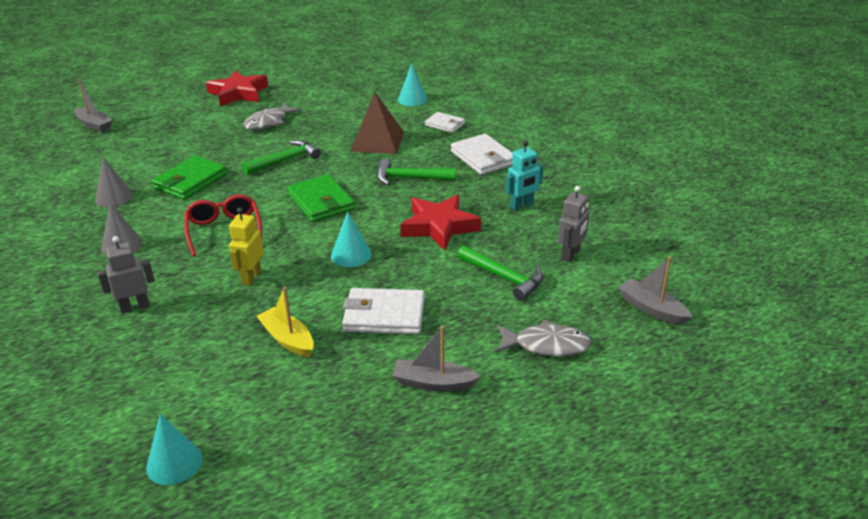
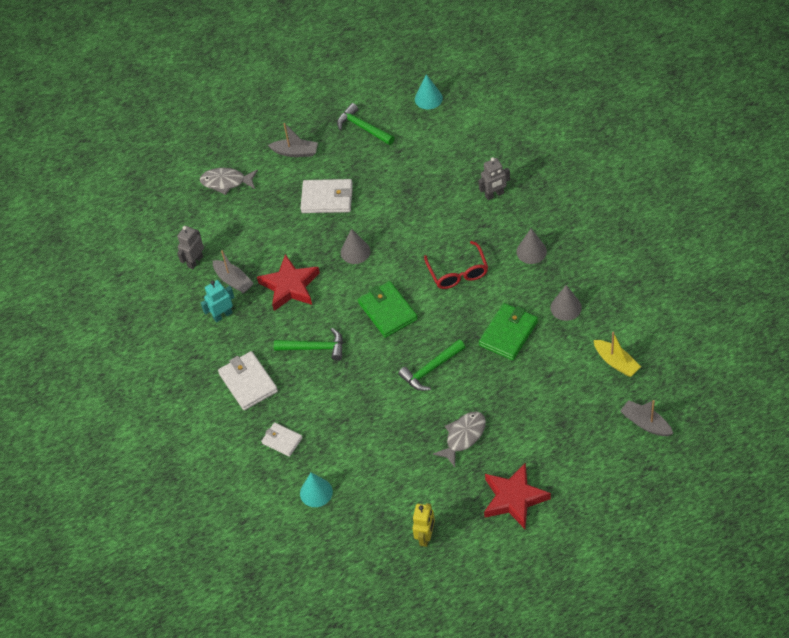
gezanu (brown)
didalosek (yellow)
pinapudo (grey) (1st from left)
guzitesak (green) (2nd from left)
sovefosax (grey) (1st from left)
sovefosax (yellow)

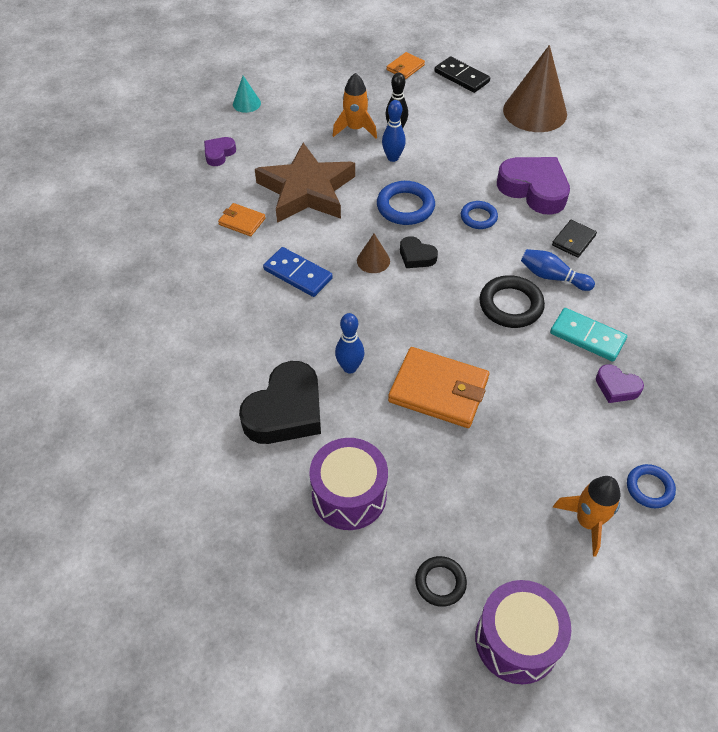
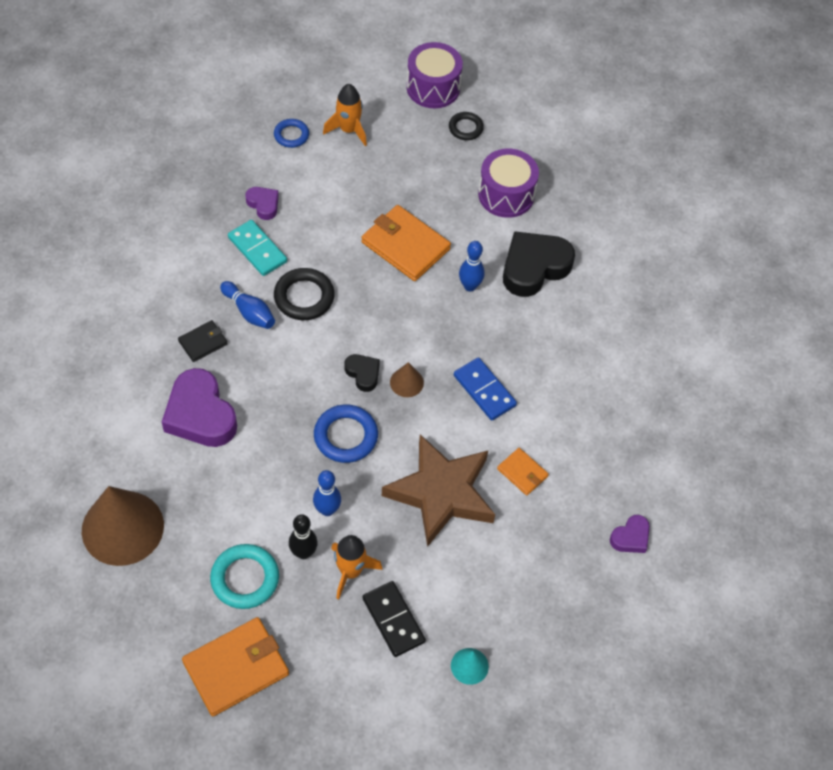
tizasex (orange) (1st from left)
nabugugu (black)
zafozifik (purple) (3rd from left)
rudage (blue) (2nd from left in the first image)
rudage (turquoise)

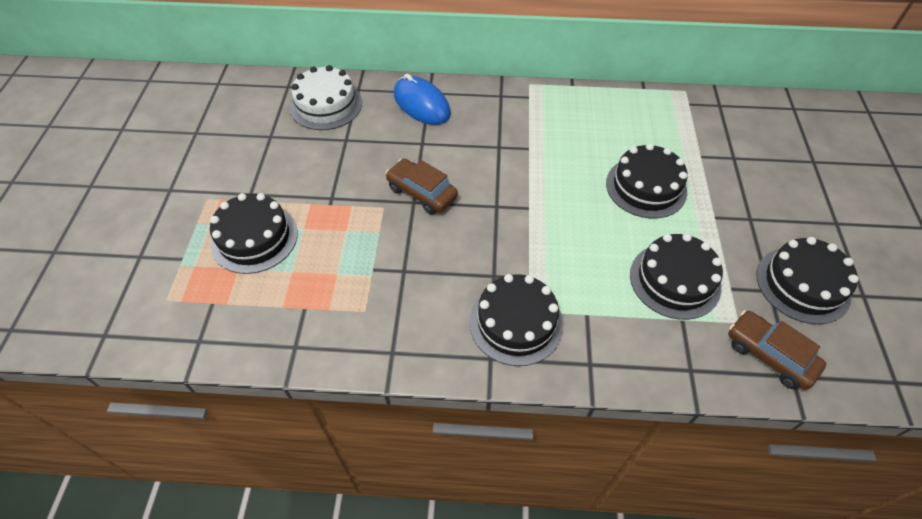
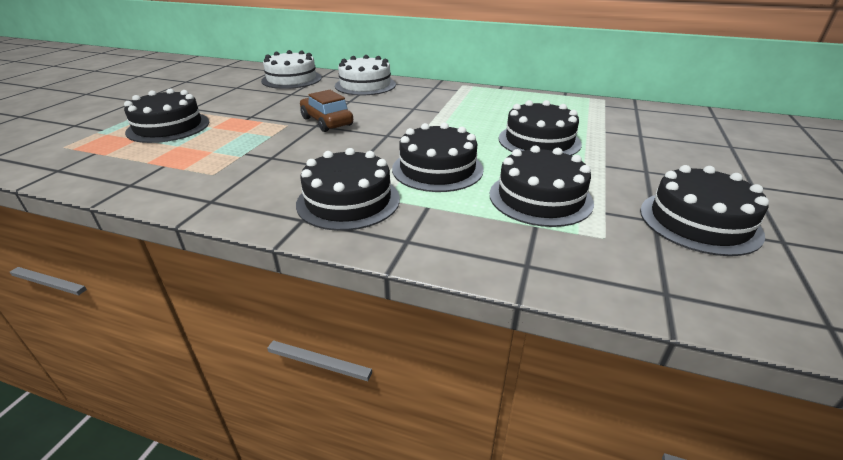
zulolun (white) (2nd from left)
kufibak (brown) (2nd from left in the first image)
zulolun (black) (3rd from left)

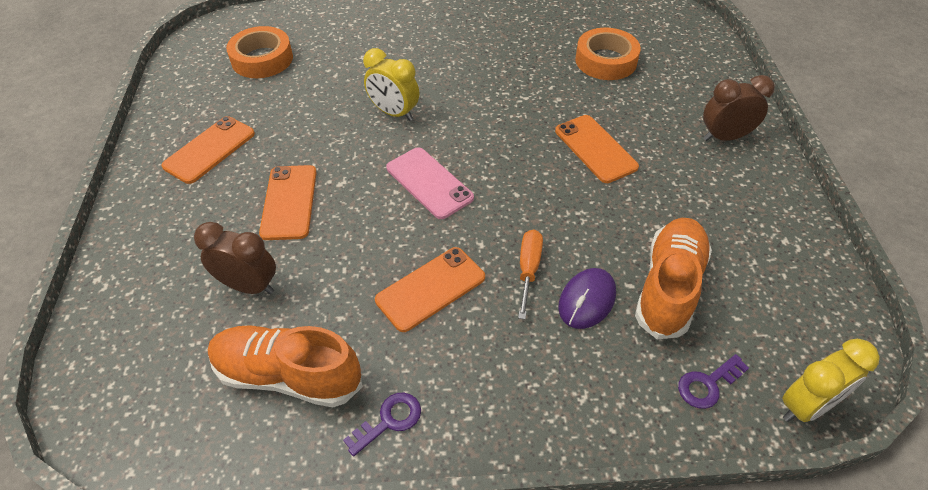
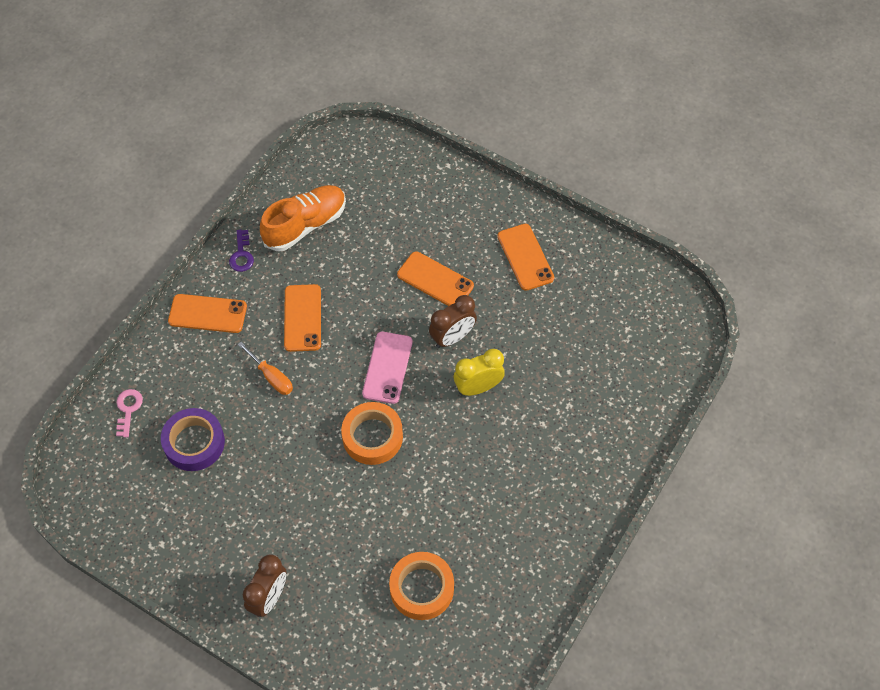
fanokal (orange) (1st from left)
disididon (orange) (1st from left)
disididon (pink)
fanokal (purple)
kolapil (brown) (2nd from left)
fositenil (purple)
kolapil (yellow) (2nd from left in the first image)
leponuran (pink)

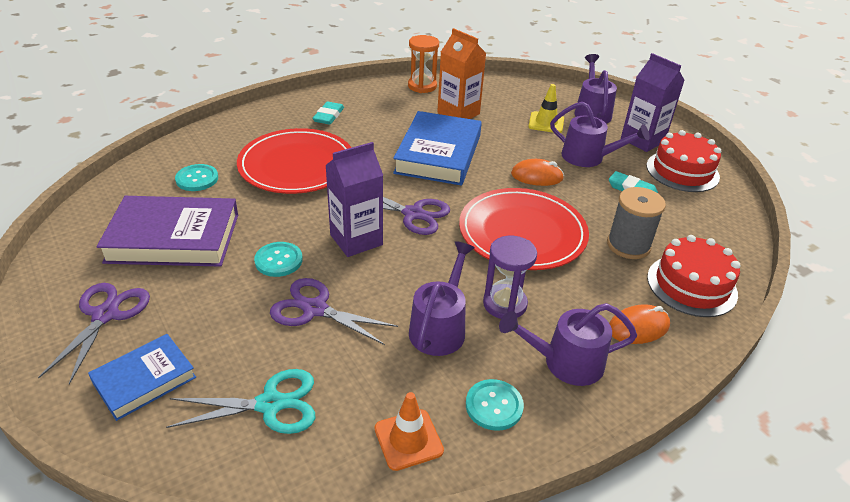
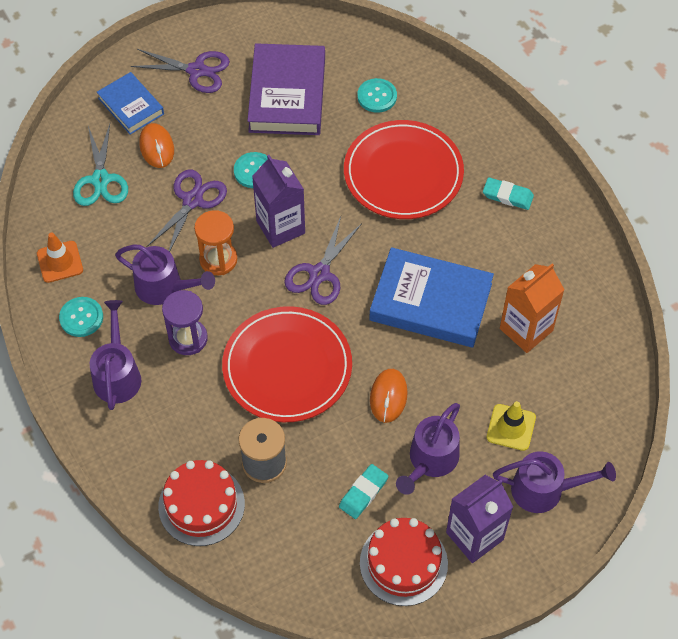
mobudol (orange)
fositenil (orange) (1st from left)

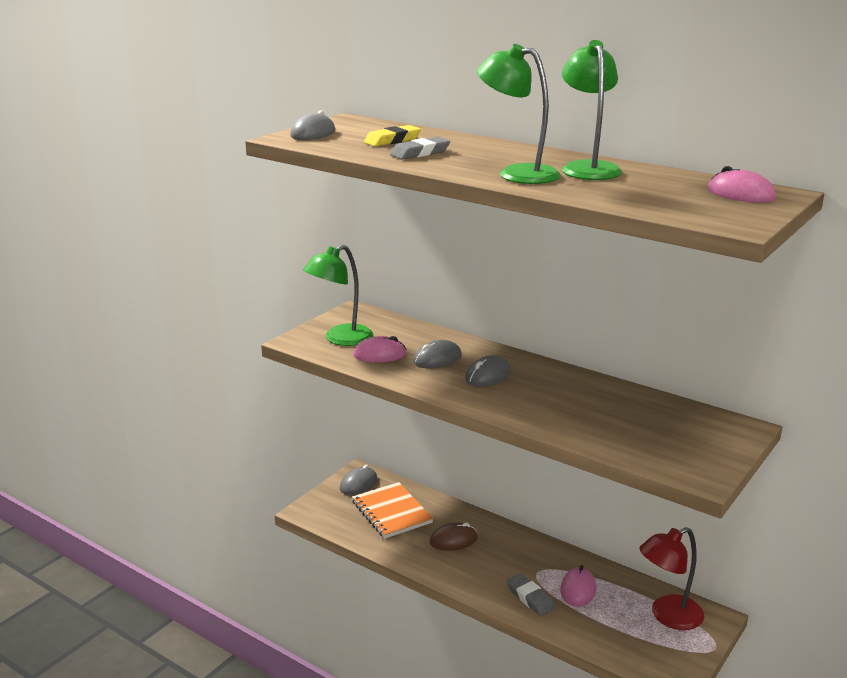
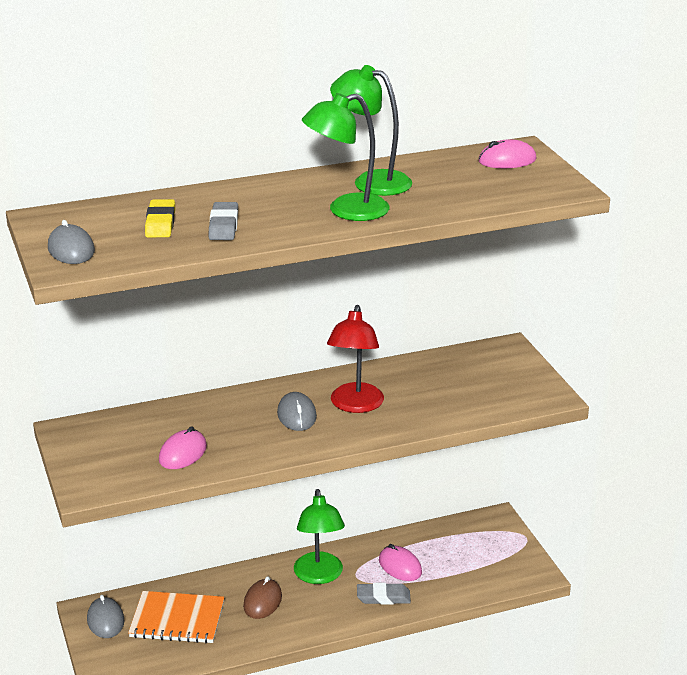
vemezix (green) (1st from left)
fositenil (grey) (3rd from left in the first image)
vemezix (red)

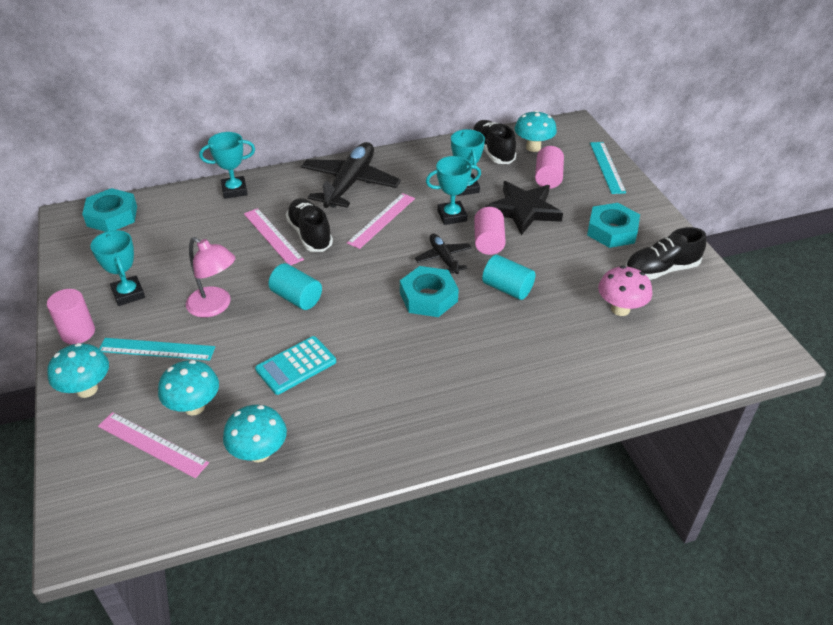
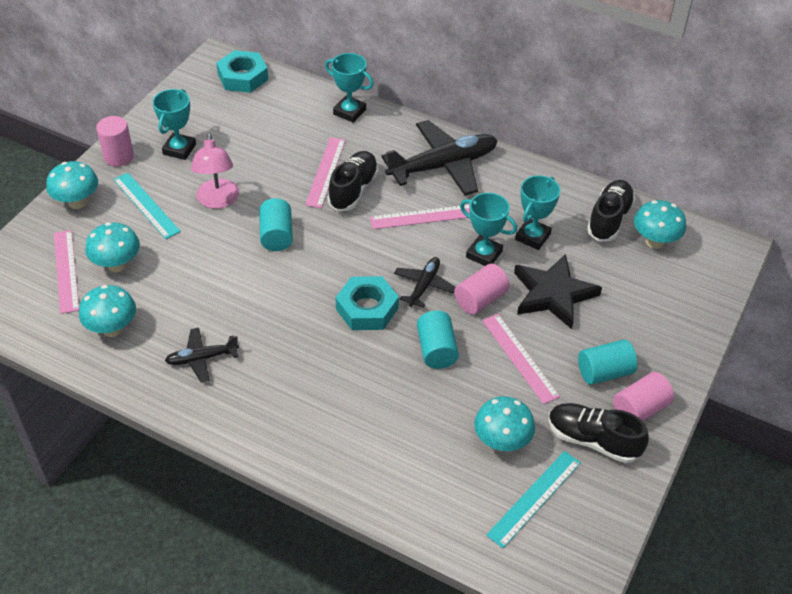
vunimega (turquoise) (2nd from left)
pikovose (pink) (3rd from left)
pikovose (turquoise) (3rd from left)
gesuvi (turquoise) (4th from left)
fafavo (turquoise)
vunimega (pink) (4th from left)
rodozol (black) (1st from left)

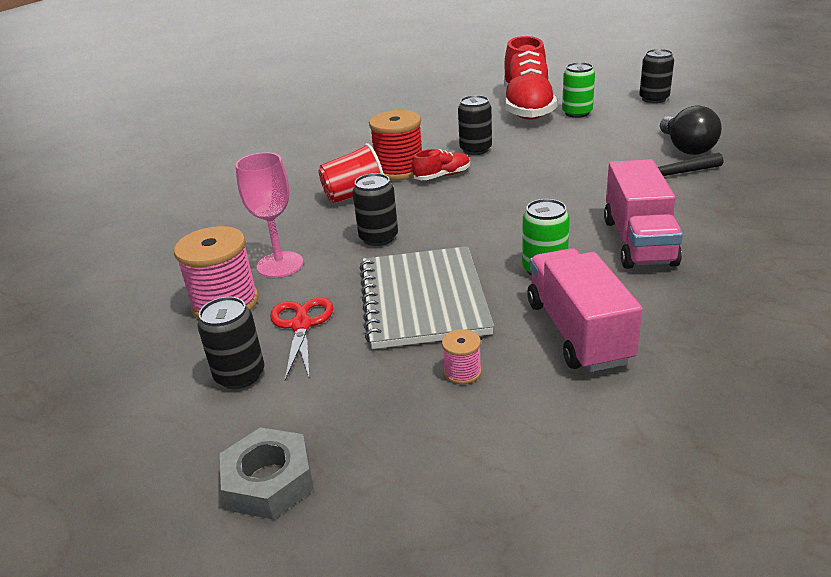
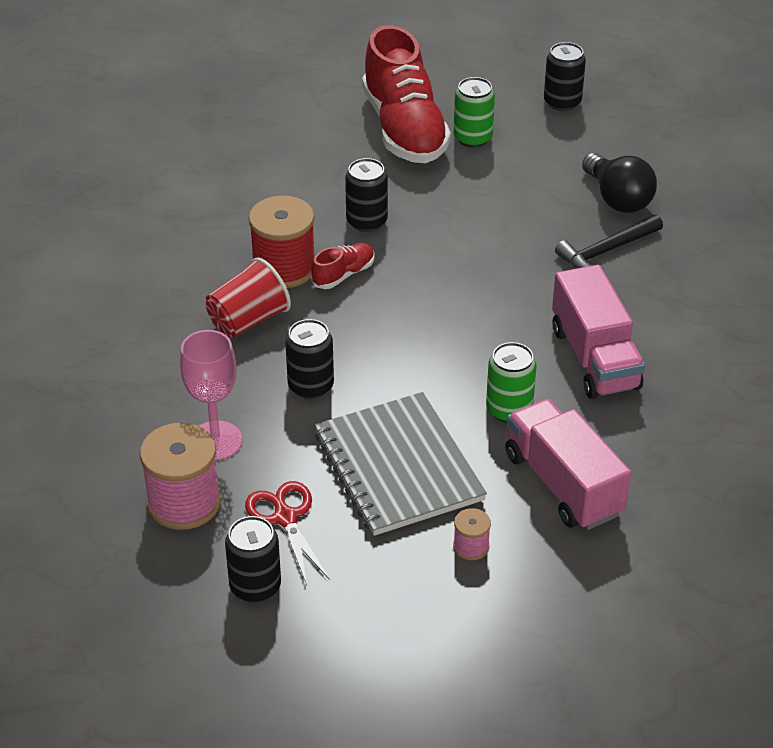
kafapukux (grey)

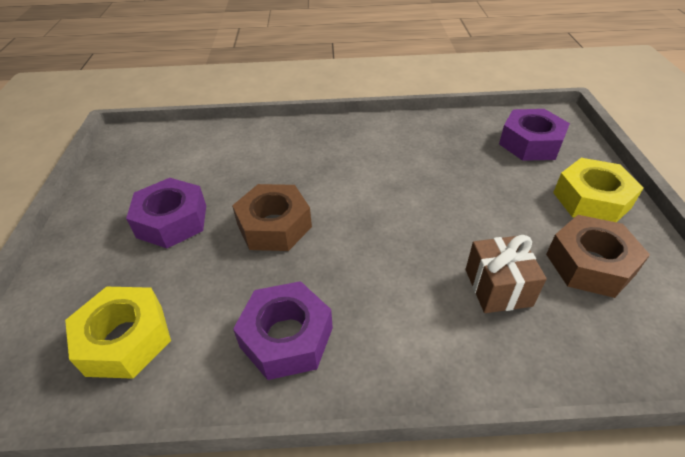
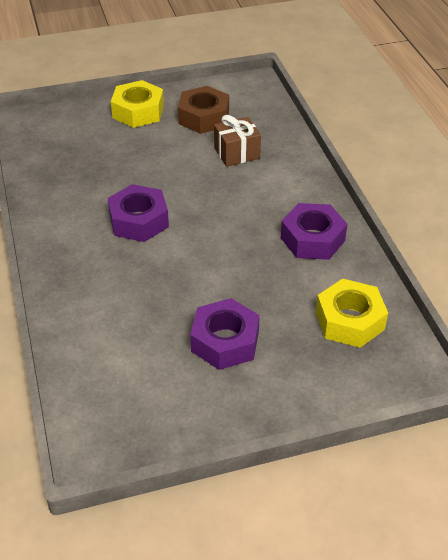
kafapukux (purple) (1st from left)
kafapukux (brown) (1st from left in the first image)

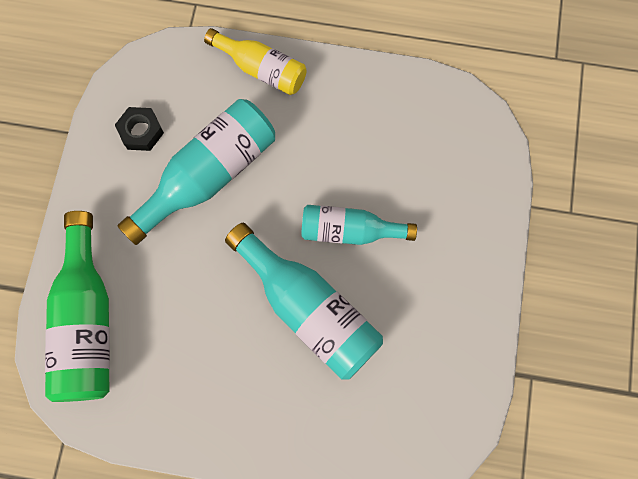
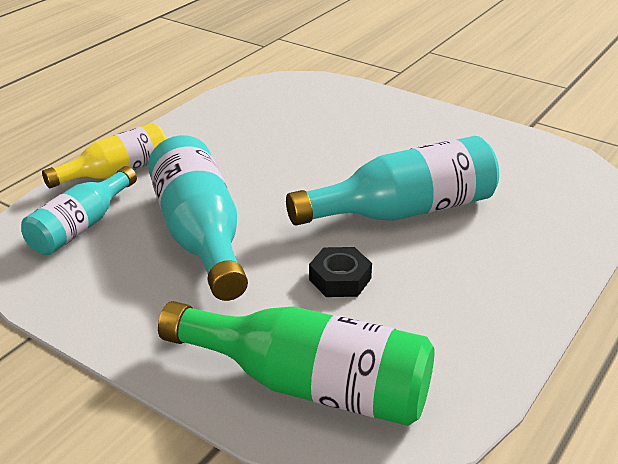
kafapukux (black)
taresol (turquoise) (1st from left)

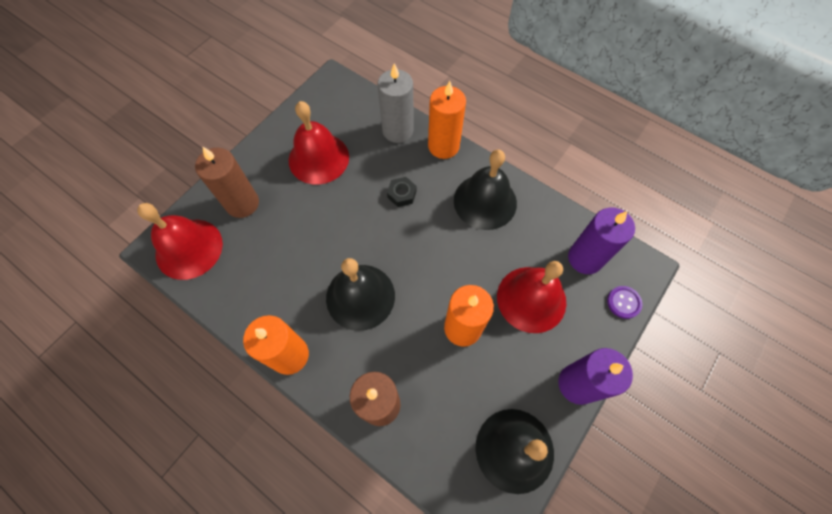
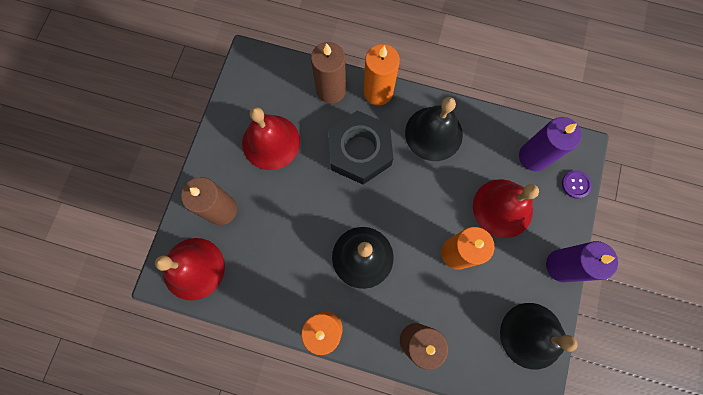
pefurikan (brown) (2nd from left)
kafapukux (black)

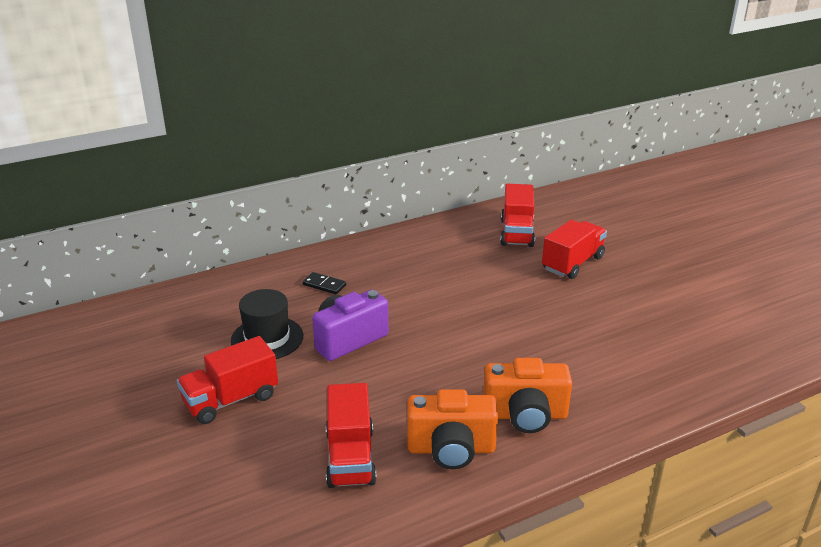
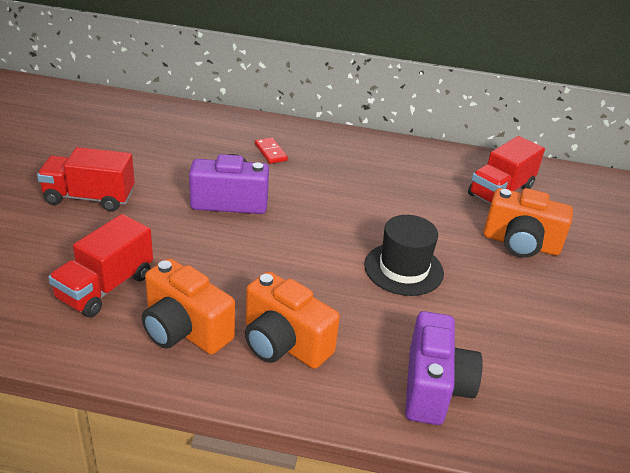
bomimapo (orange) (3rd from left)
nabugugu (red)
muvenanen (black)
bomimapo (purple) (2nd from left)

